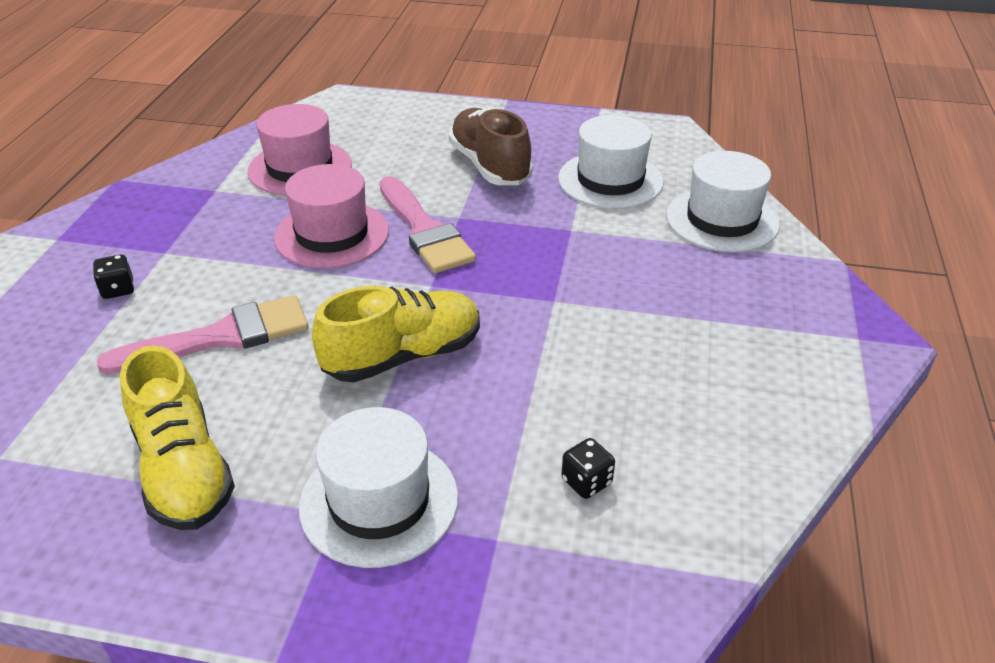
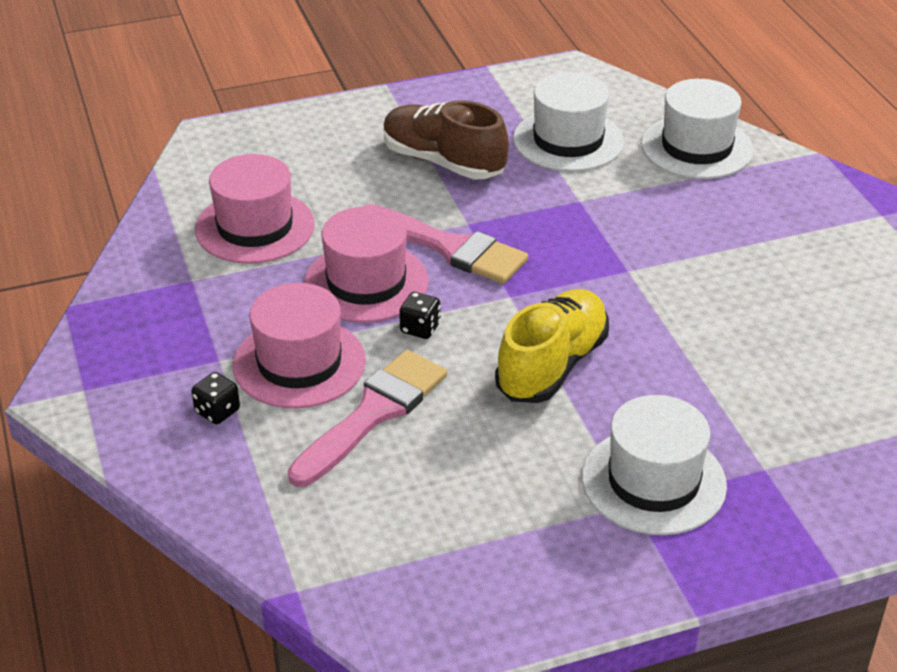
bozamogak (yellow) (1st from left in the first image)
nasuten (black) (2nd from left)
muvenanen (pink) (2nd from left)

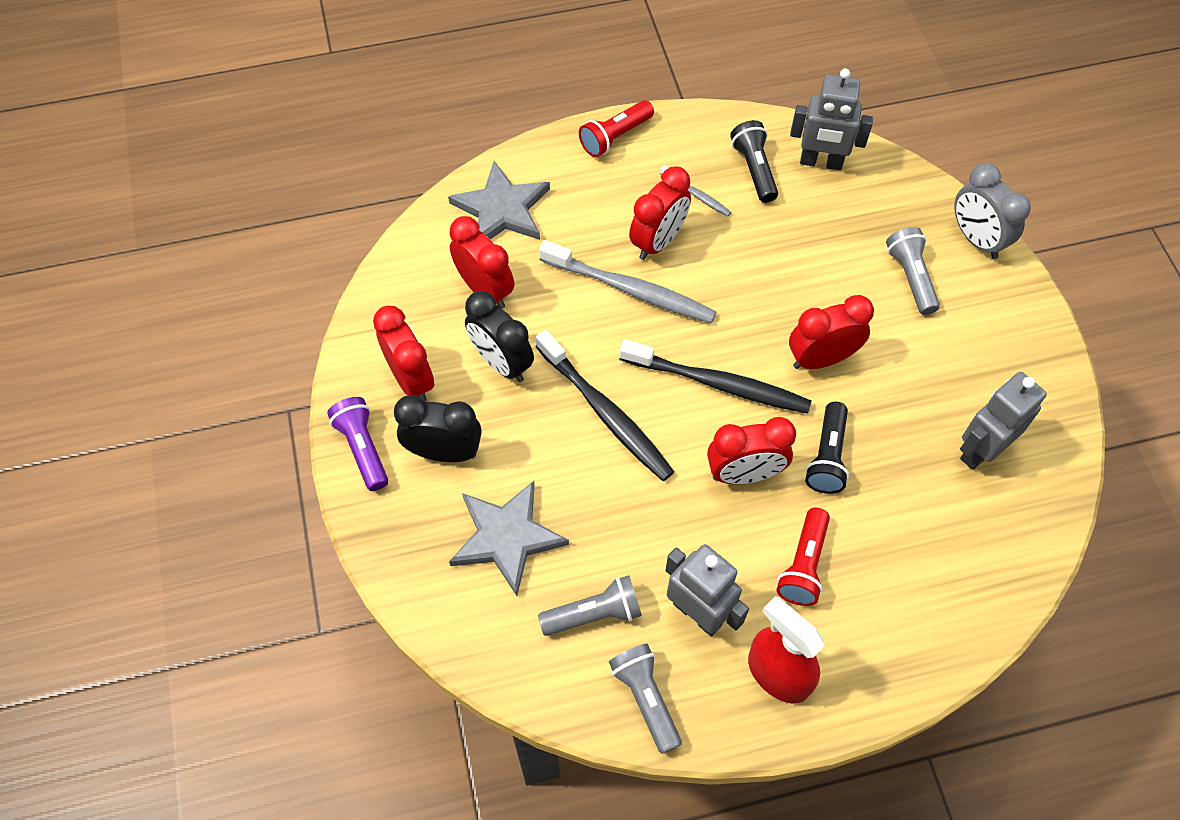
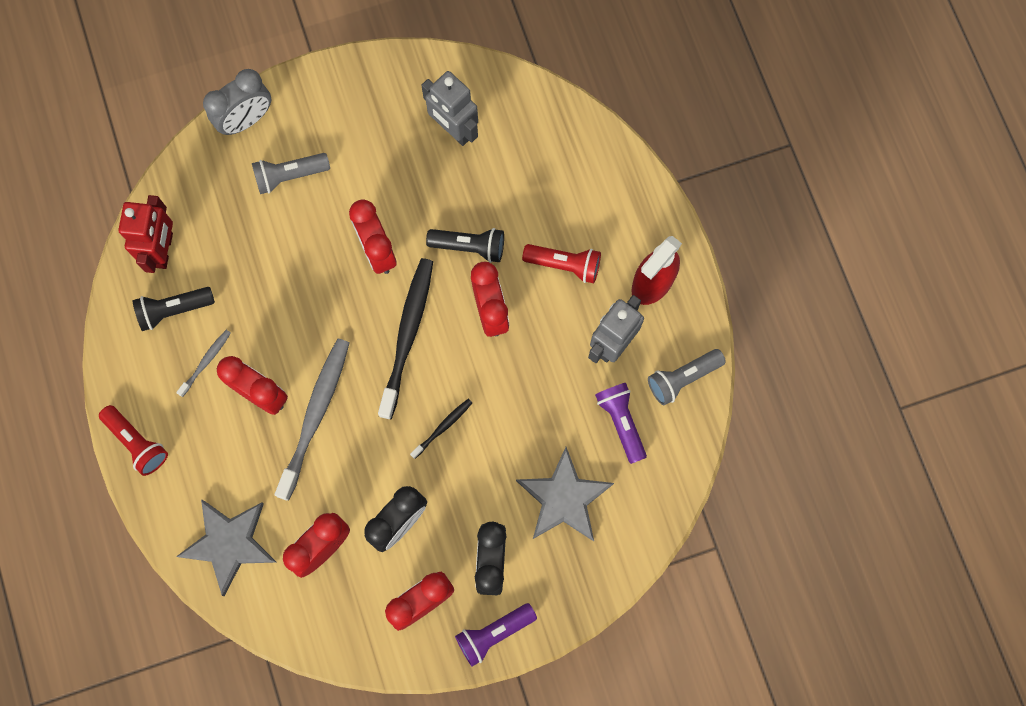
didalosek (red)
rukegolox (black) (2nd from left)
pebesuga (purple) (2nd from left)

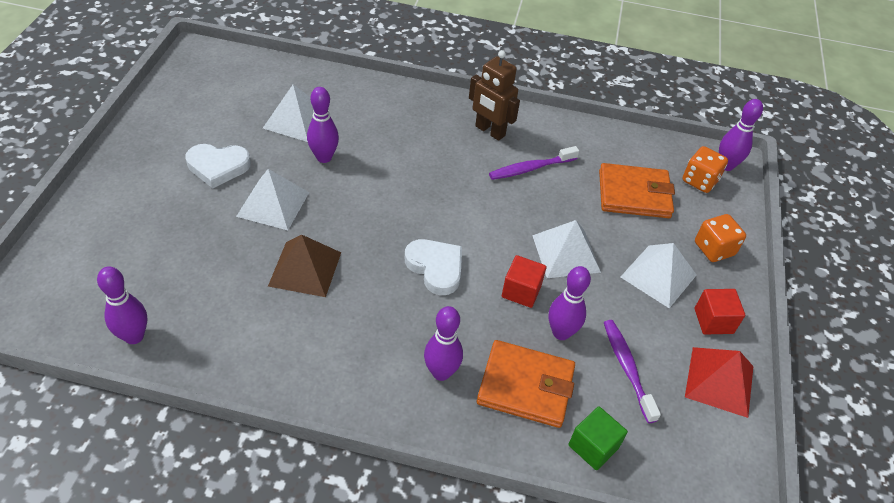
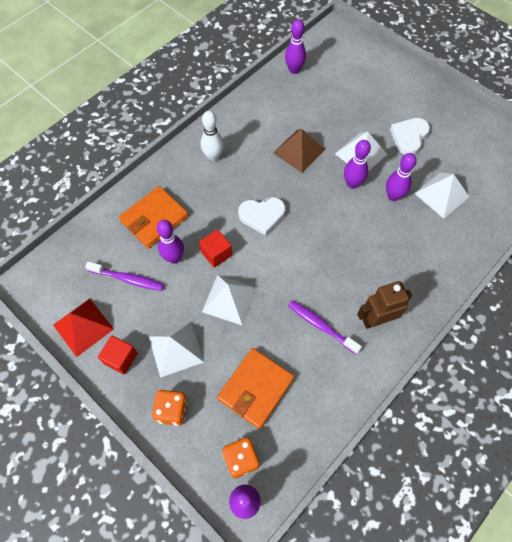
rukegolox (purple) (2nd from left)
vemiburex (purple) (4th from left)
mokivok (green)
vemiburex (white)

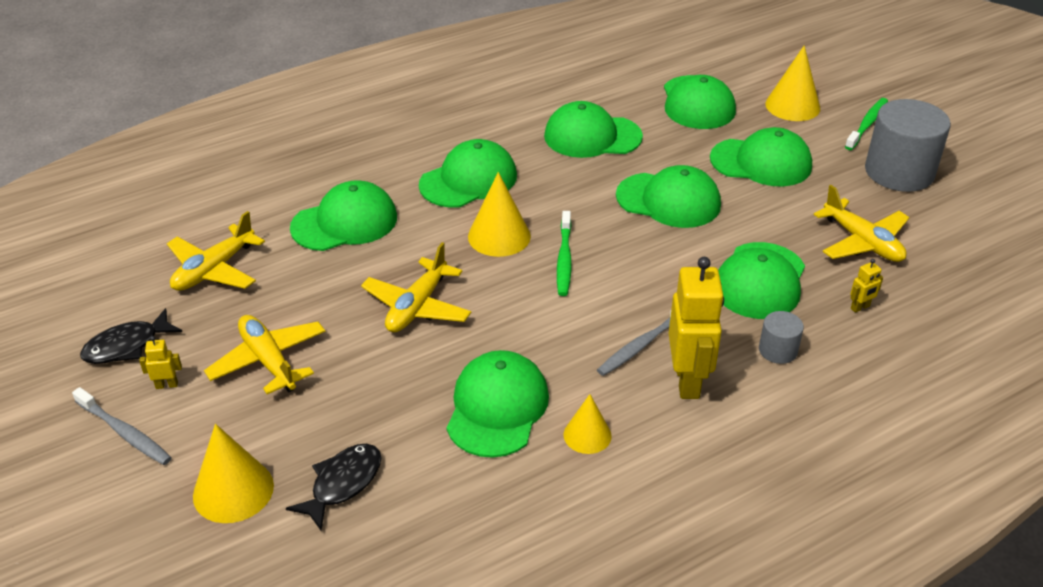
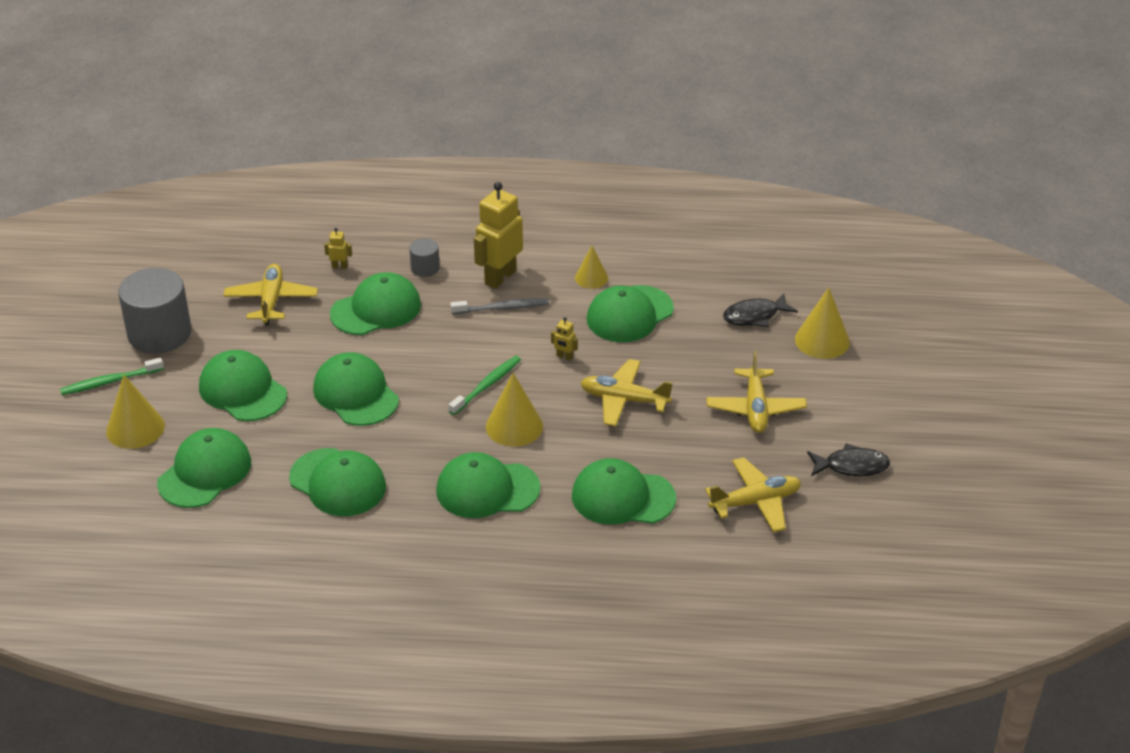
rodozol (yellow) (2nd from left)
didalosek (yellow) (3rd from left)
rukegolox (grey) (1st from left in the first image)

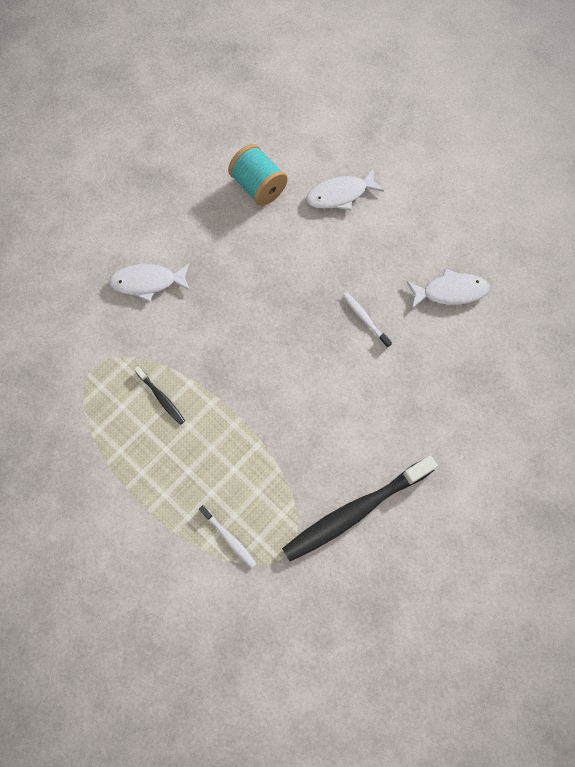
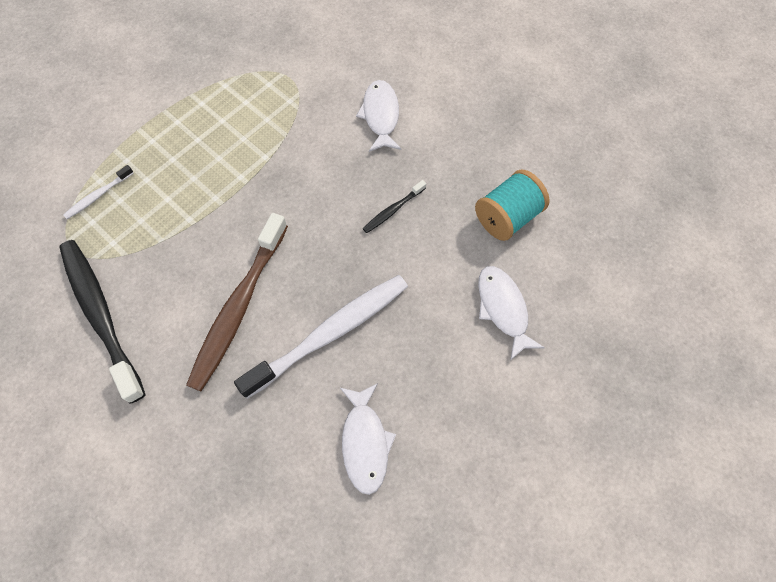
rukegolox (white) (2nd from left)
rukegolox (black) (2nd from left)
rukegolox (brown)

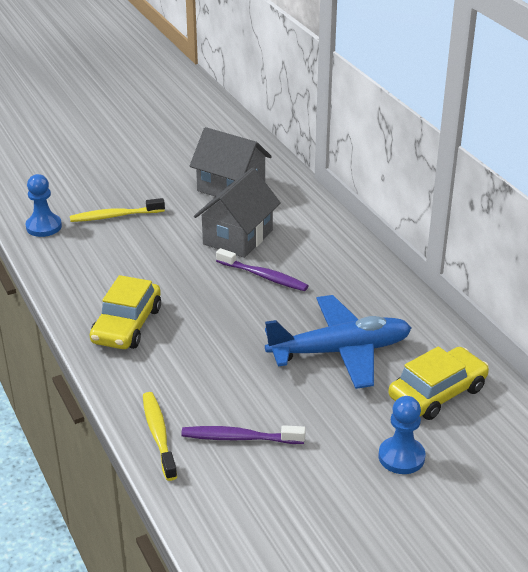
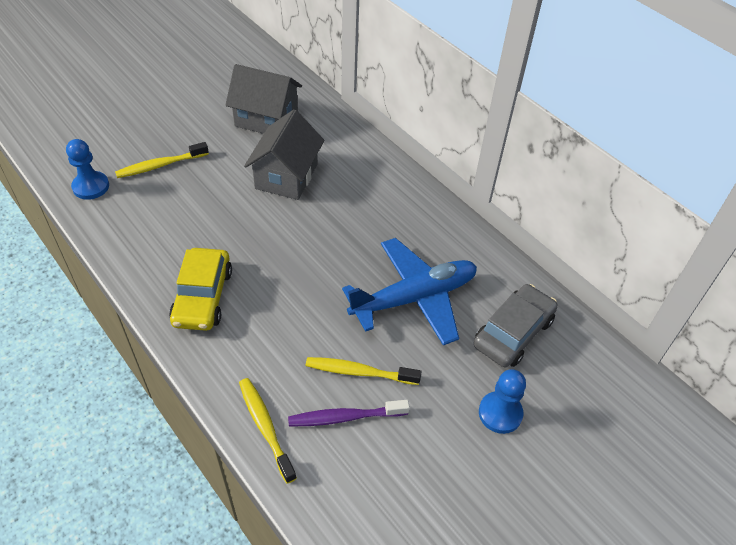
rukegolox (purple) (2nd from left in the first image)
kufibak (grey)
rukegolox (yellow) (3rd from left)

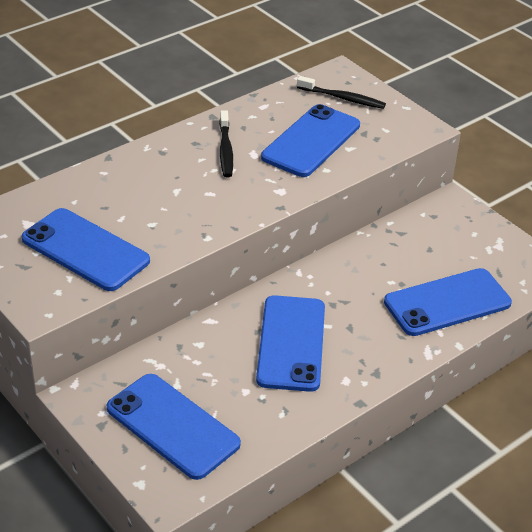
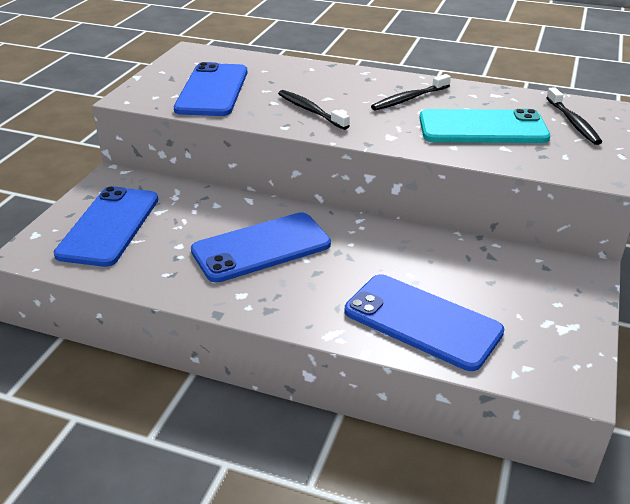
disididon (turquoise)
rukegolox (black) (1st from left)

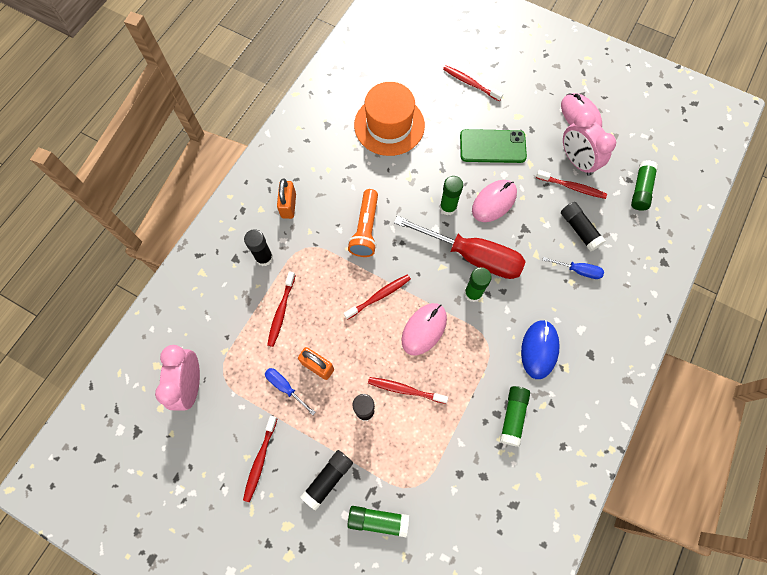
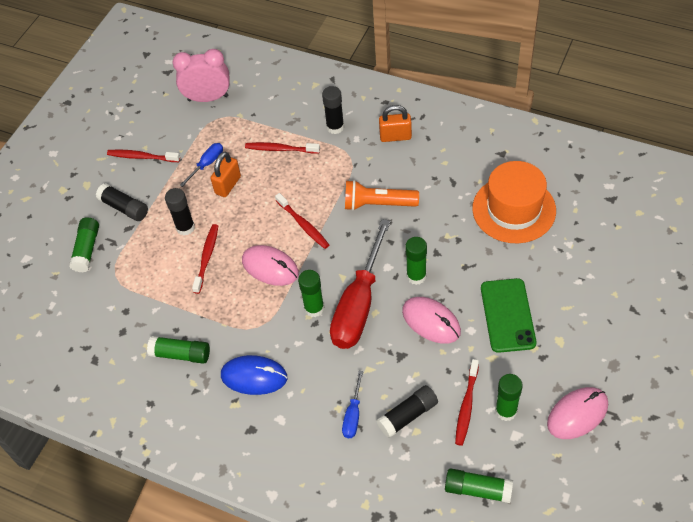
rukegolox (red) (5th from left in the first image)
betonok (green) (6th from left)

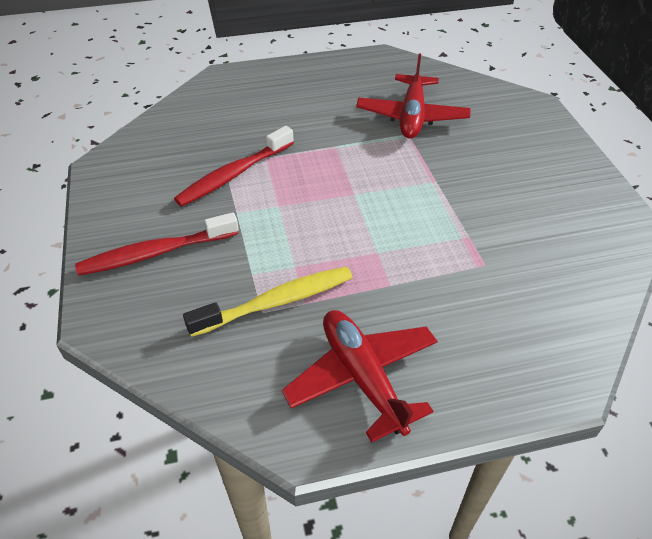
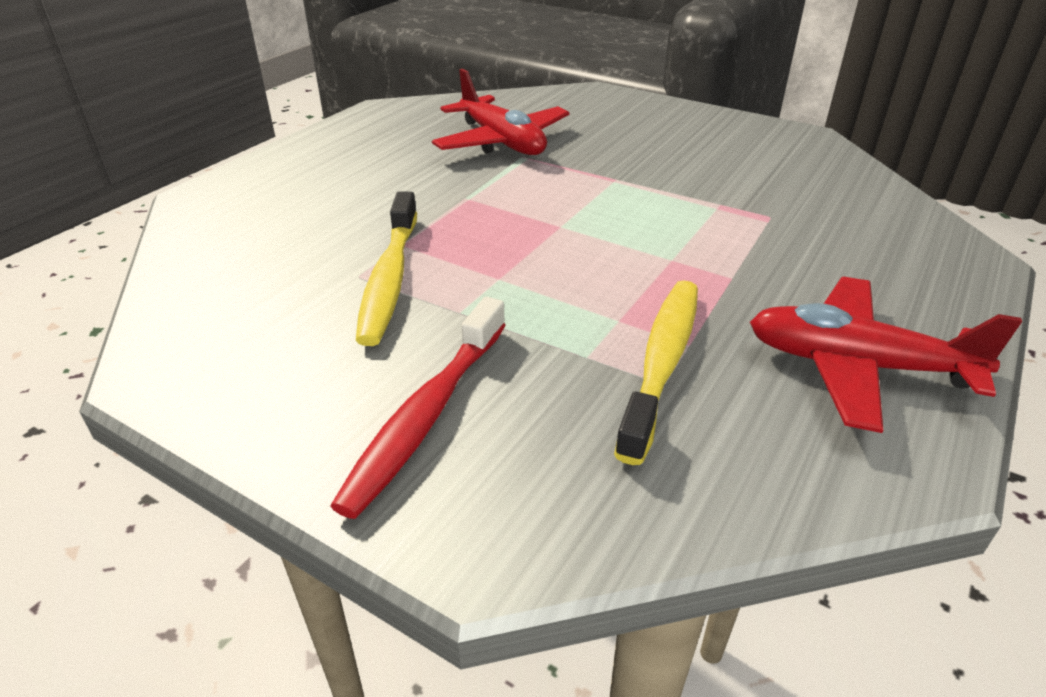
rukegolox (yellow) (1st from left)

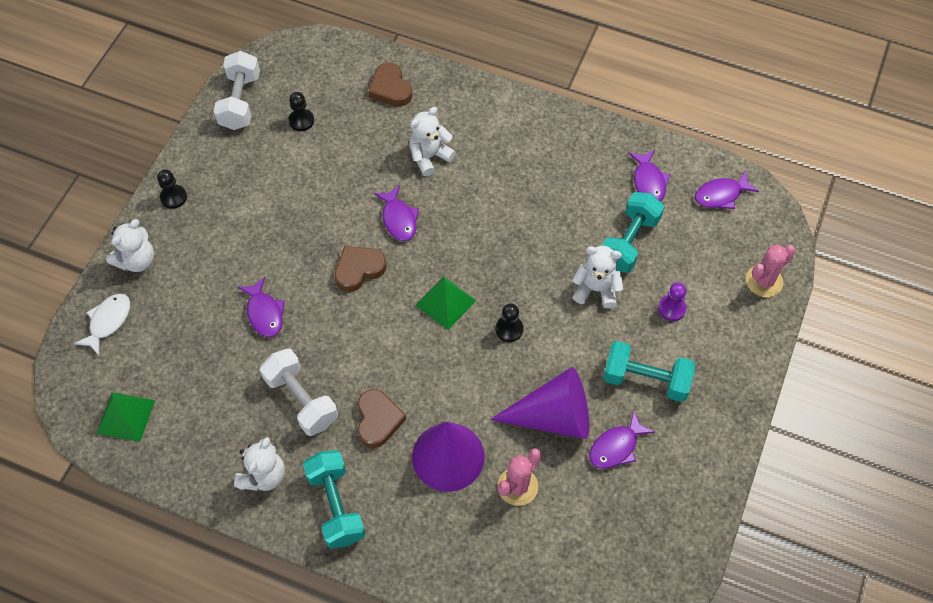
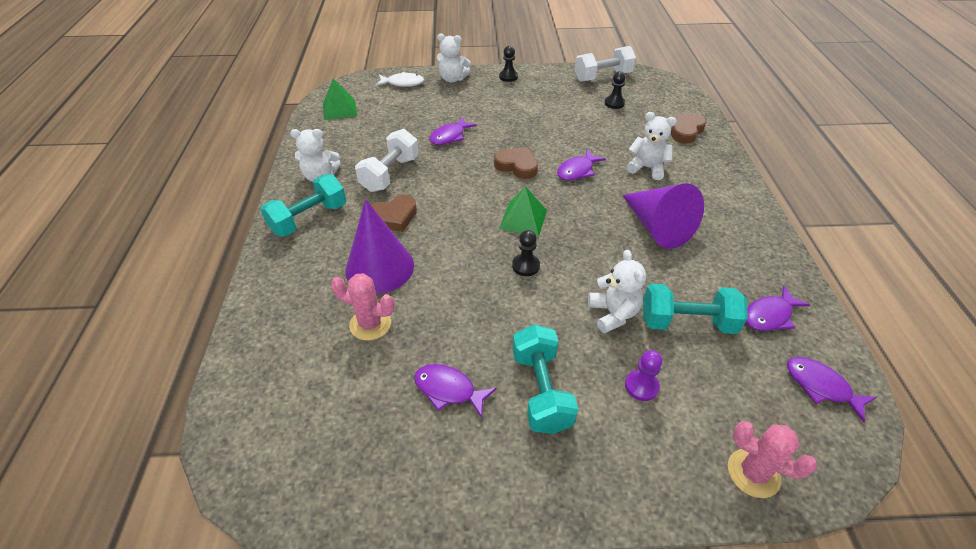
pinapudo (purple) (2nd from left)

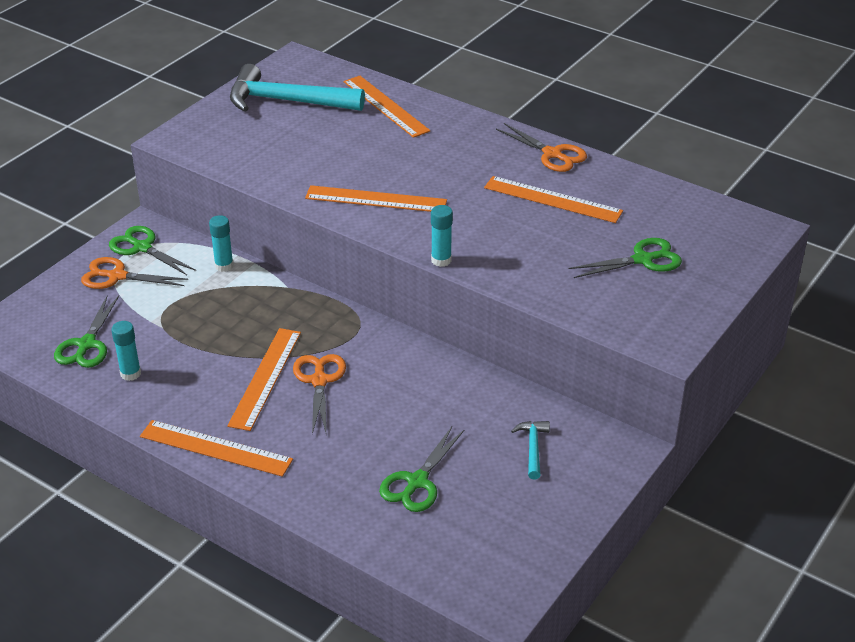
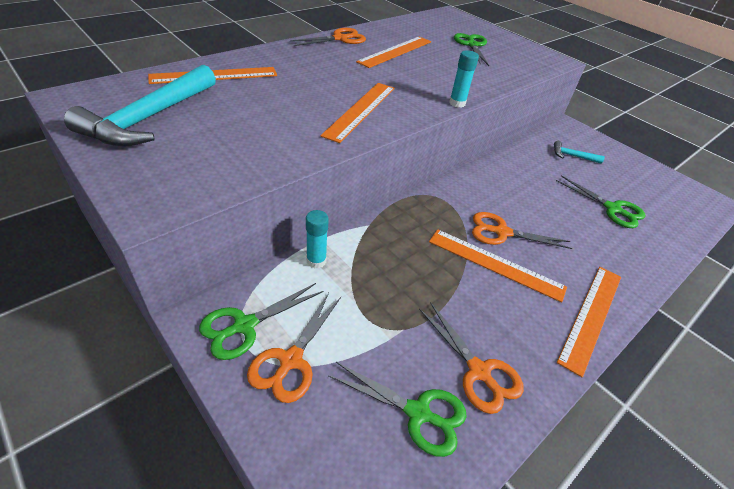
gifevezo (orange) (3rd from left)

